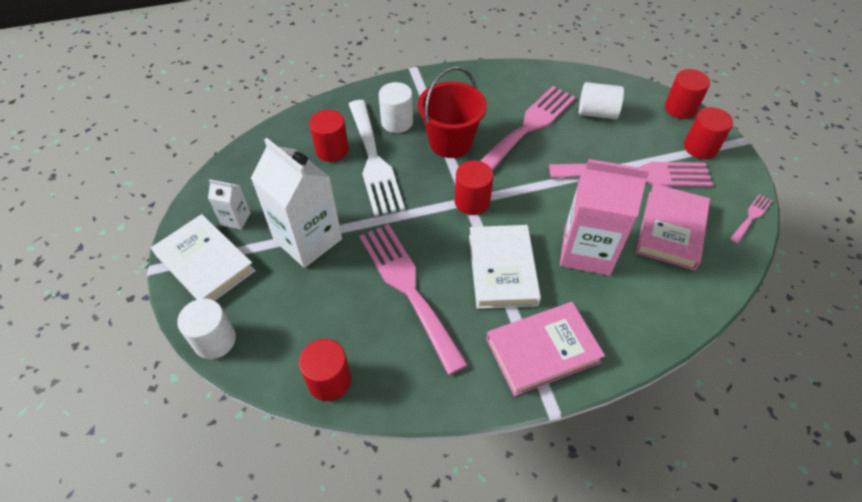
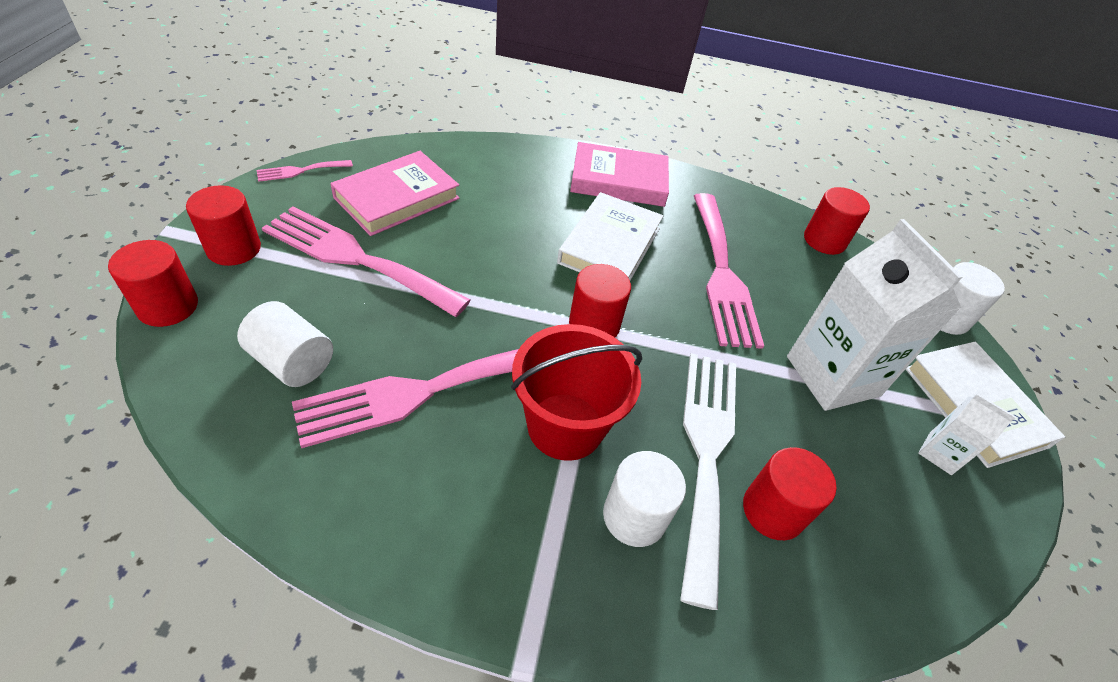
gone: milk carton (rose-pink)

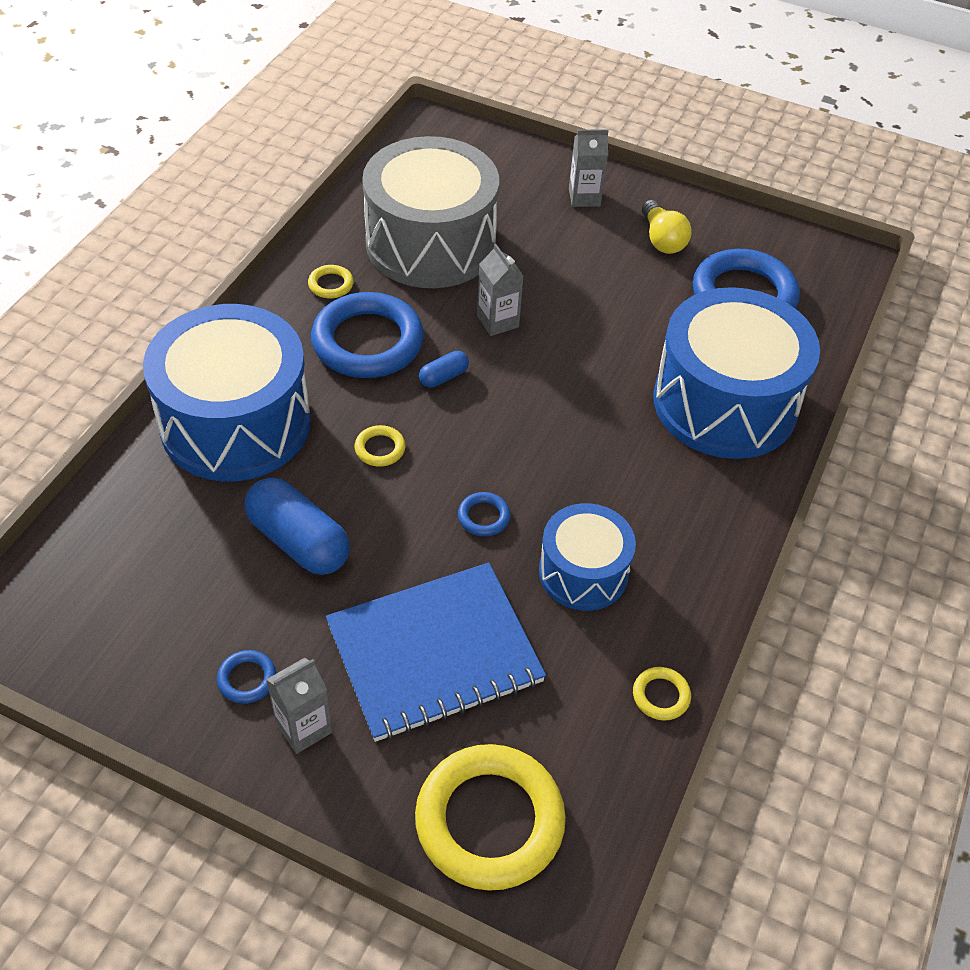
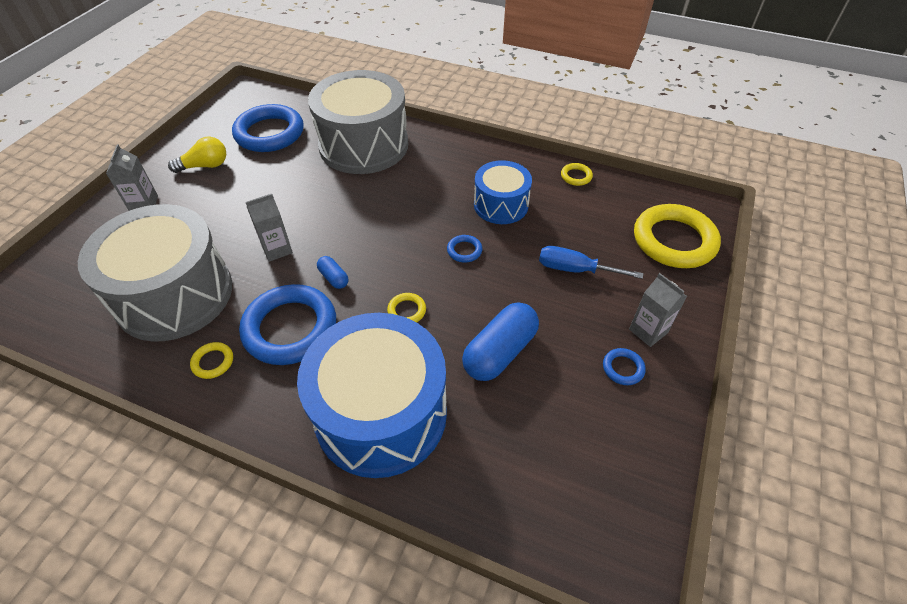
swapped: exercise book (royal blue) to screwdriver (royal blue)
repainted: toy drum (royal blue) (no. 3 from left) to toy drum (ash-grey) (no. 2 from left)

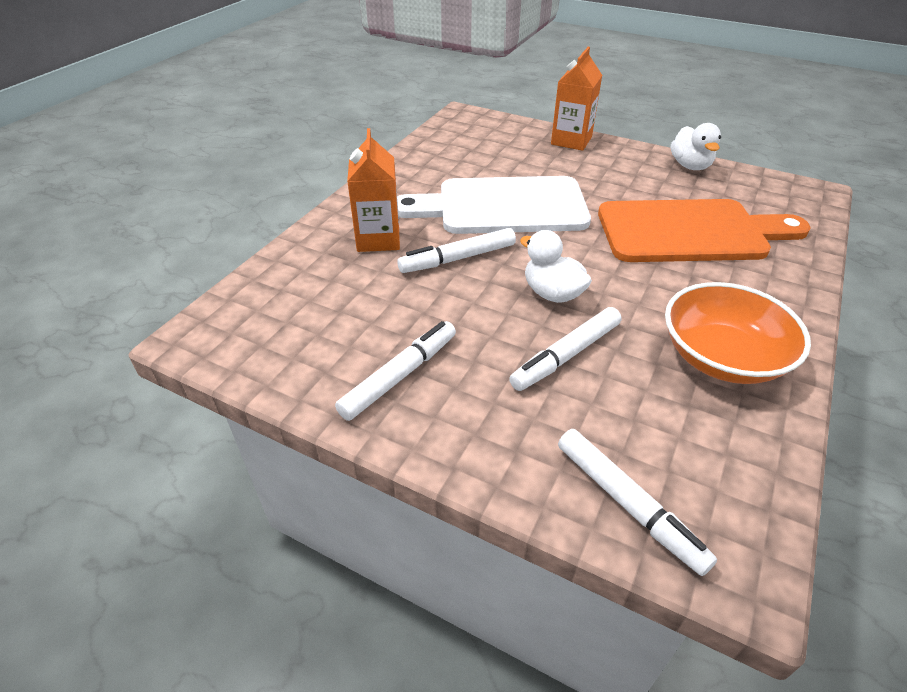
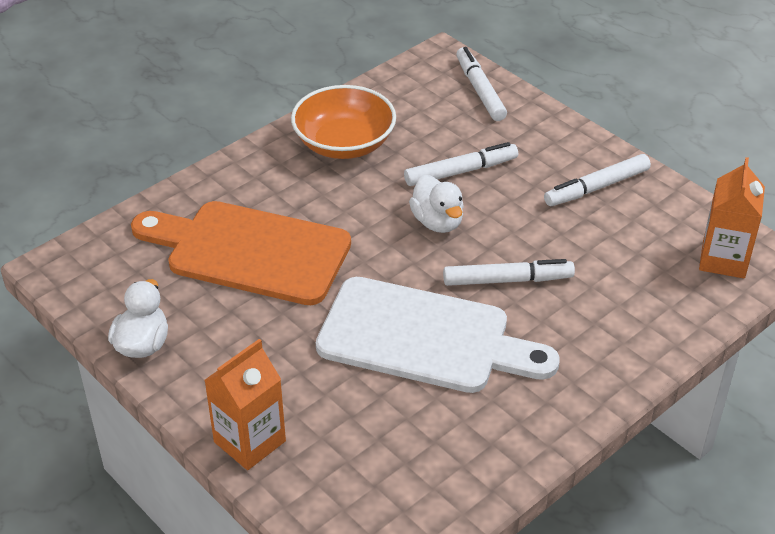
shifted: milk carton (orange) (no. 1 from left in the first image) to milk carton (orange) (no. 2 from left)

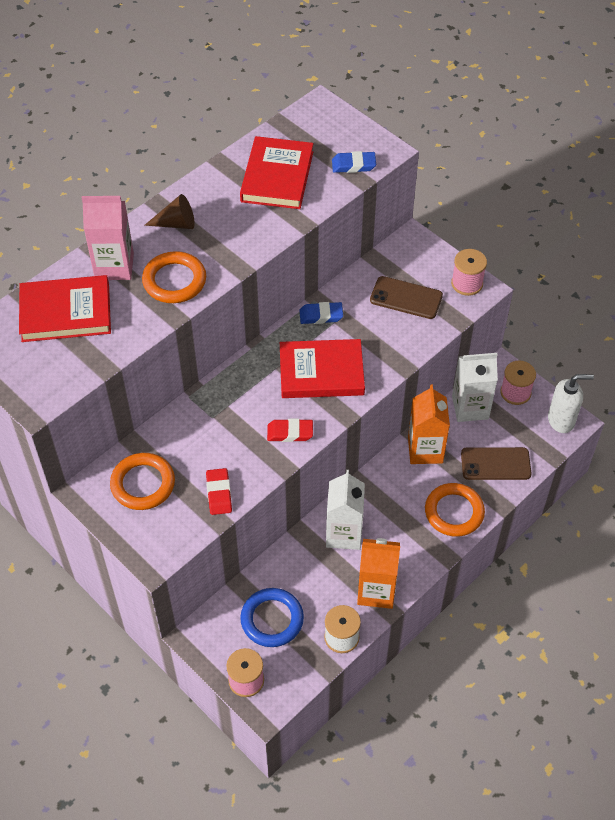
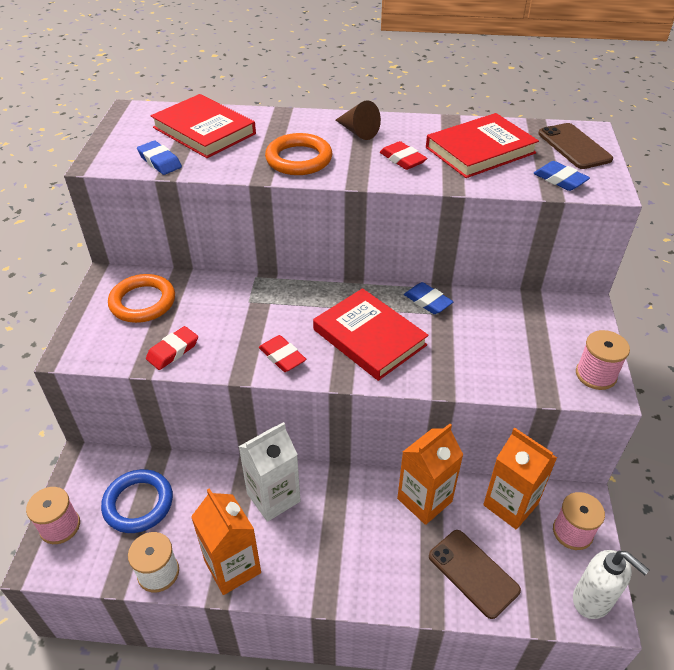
gone: milk carton (rose-pink); ring (orange) (no. 3 from left)
new: eraser (royal blue) (no. 1 from left); eraser (crimson) (no. 3 from left)
shifted: smartphone (brown) (no. 1 from left in the first image) to smartphone (brown) (no. 2 from left)
repainted: milk carton (pure white) (no. 2 from left) to milk carton (orange) (no. 3 from left)

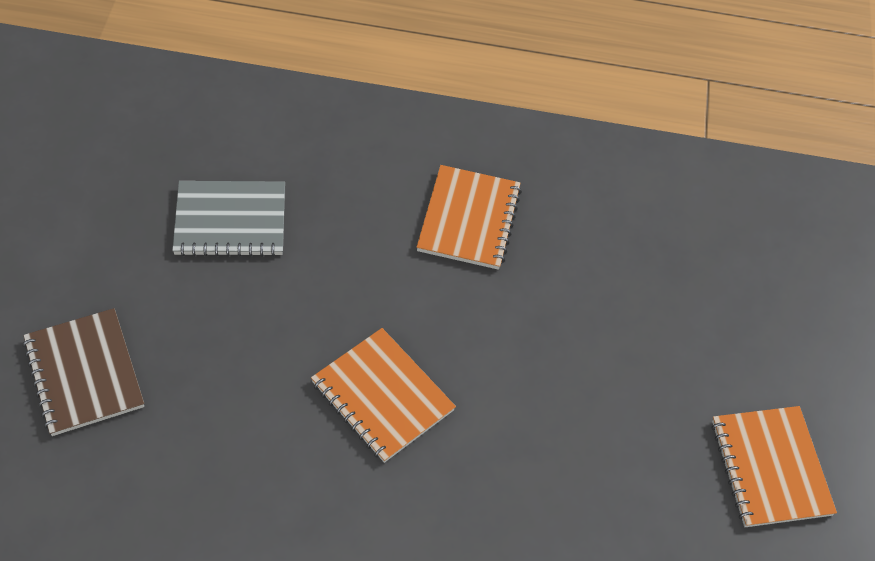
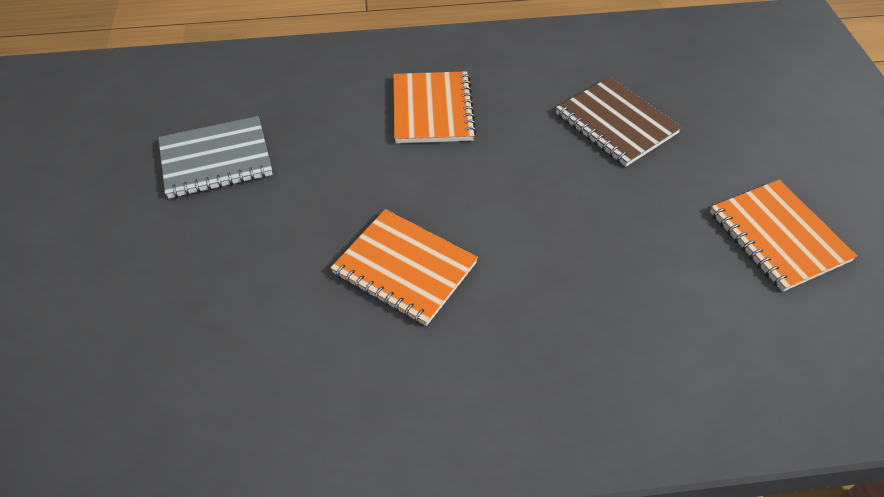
shifted: exercise book (brown)

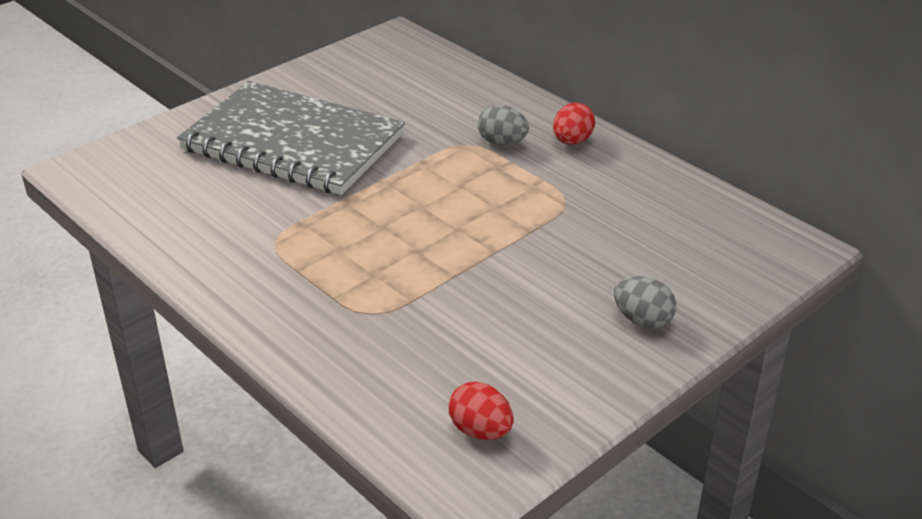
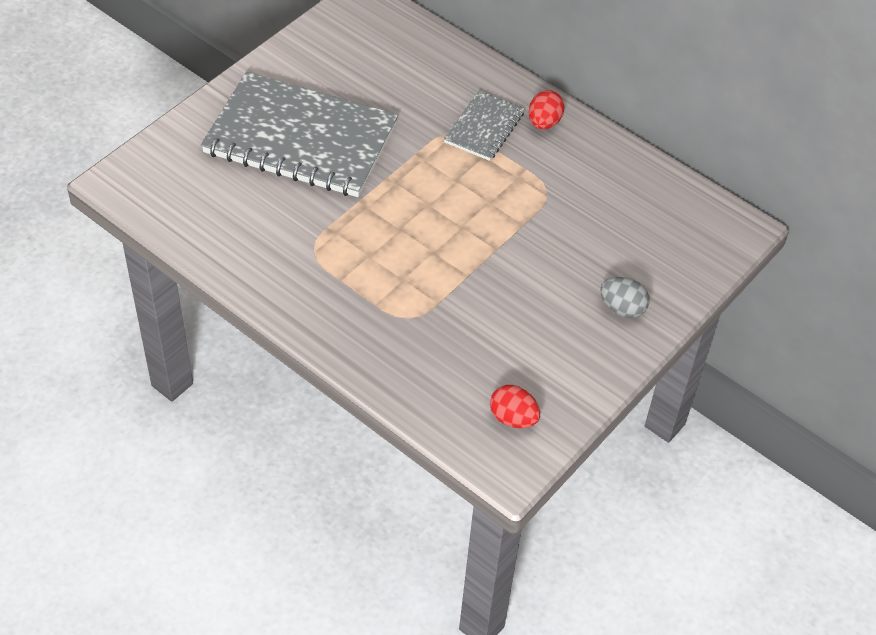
swapped: egg (ash-grey) (no. 1 from left) to exercise book (ash-grey) (no. 2 from left)

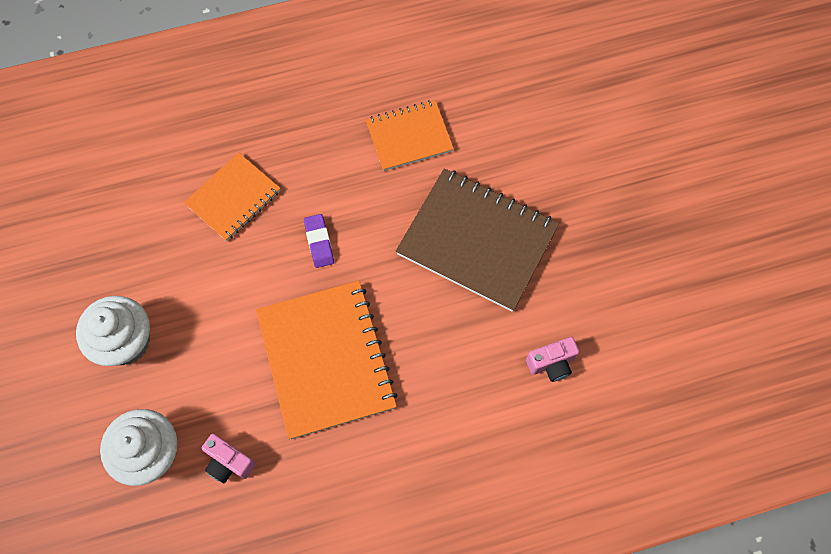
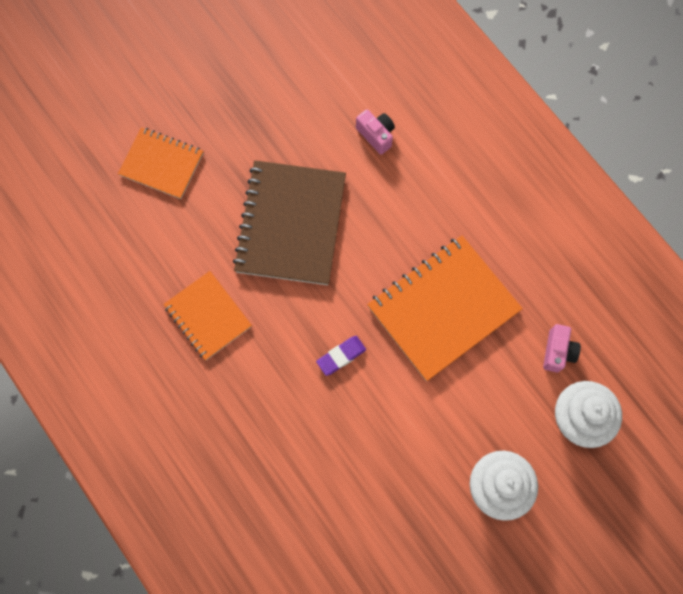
shifted: exercise book (orange) (no. 1 from left)

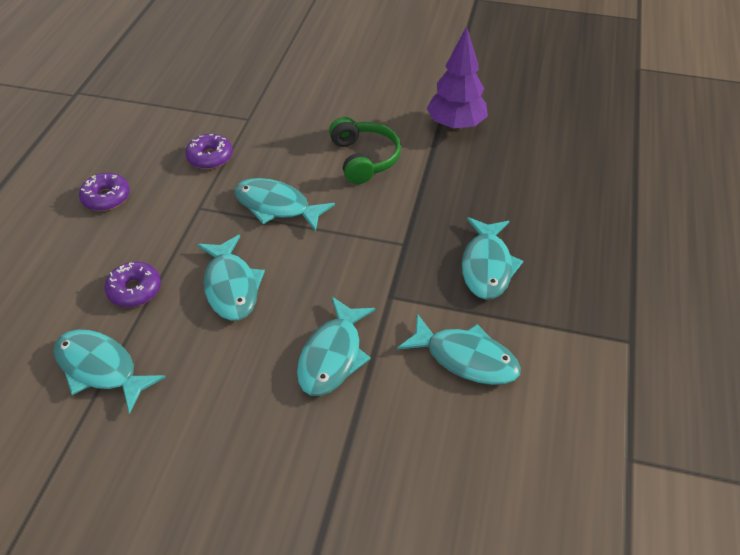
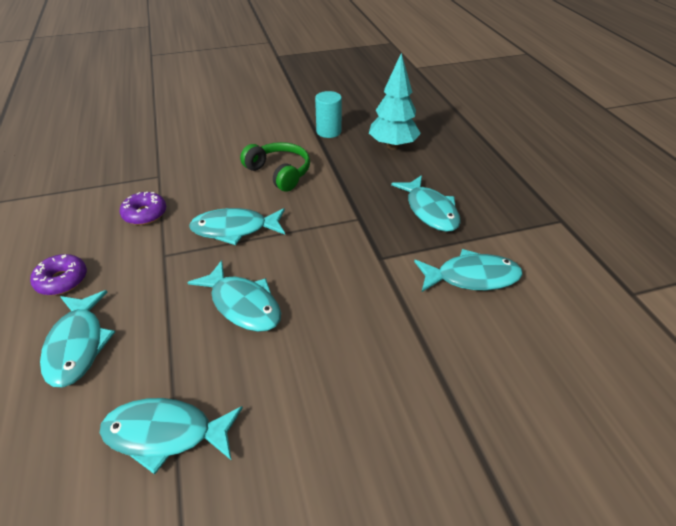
gone: donut (violet) (no. 2 from left)
new: toy tree (aqua)
shifted: toy fish (aqua) (no. 4 from left in the first image) to toy fish (aqua) (no. 1 from left)
swapped: toy tree (violet) to cylinder shape (aqua)

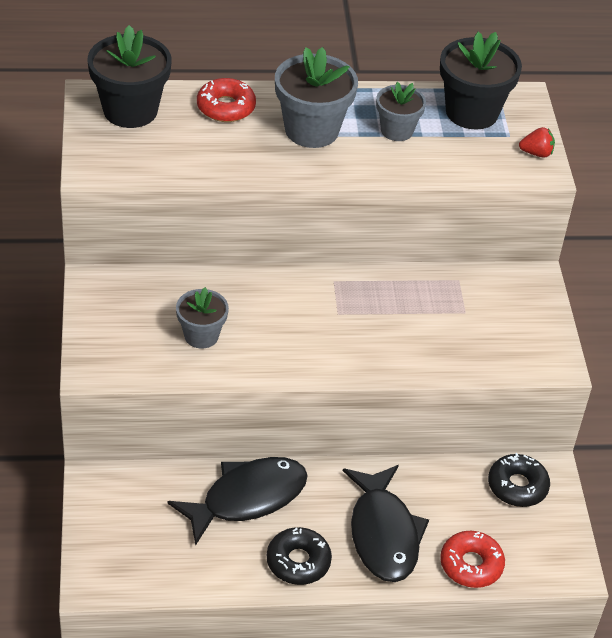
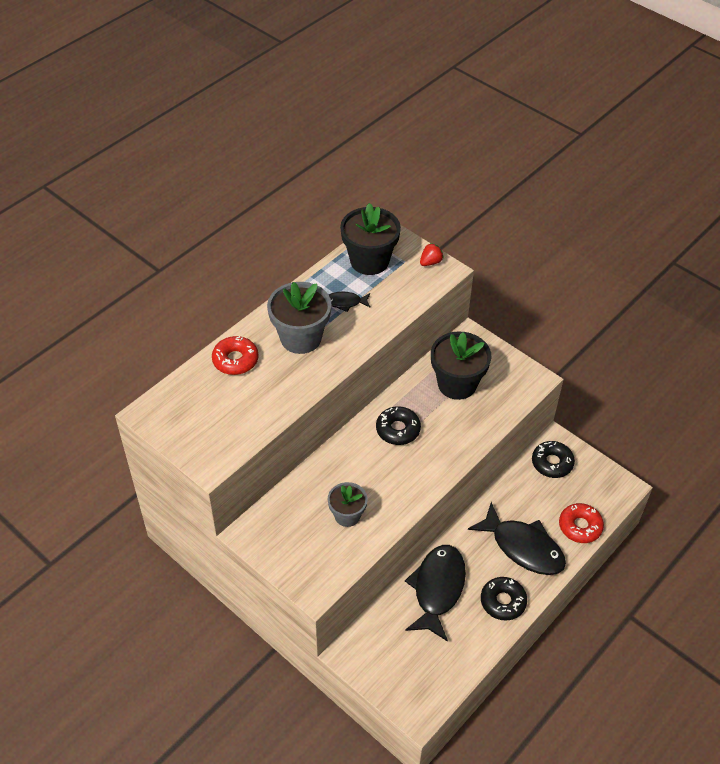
new: donut (ebony) (no. 1 from left)
shifted: flower pot (ebony) (no. 1 from left in the first image) to flower pot (ebony) (no. 2 from left)
swapped: flower pot (ash-grey) (no. 3 from left) to toy fish (ebony) (no. 1 from left)

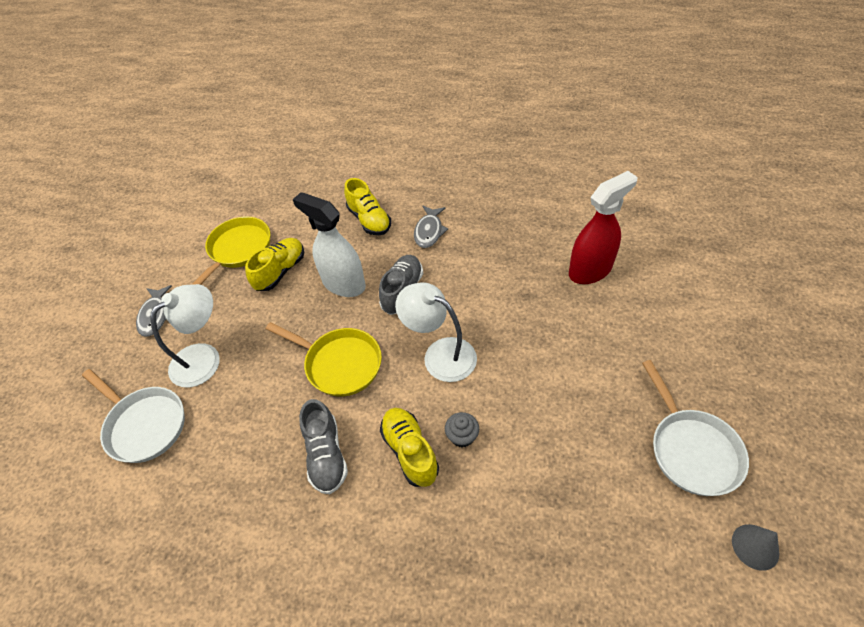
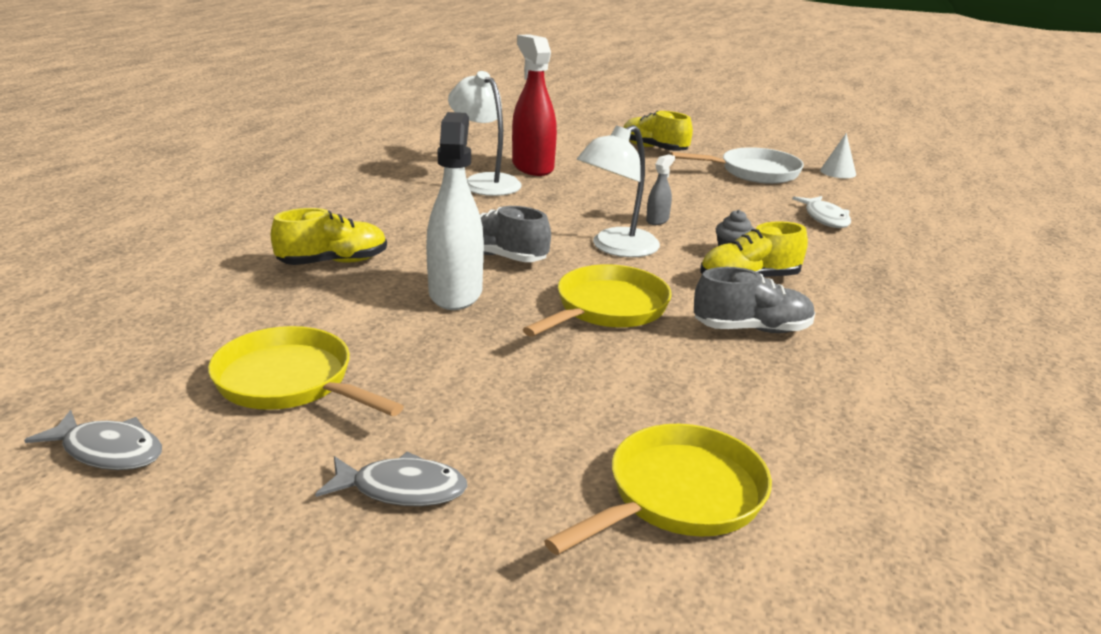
new: spray cleaner (ash-grey); toy fish (pure white)
shifted: reading lamp (pure white) (no. 1 from left); shoe (bright yellow) (no. 1 from left in the first image) to shoe (bright yellow) (no. 2 from left); toy fish (ash-grey) (no. 2 from left in the first image) to toy fish (ash-grey) (no. 1 from left)
repainted: pan (pure white) (no. 1 from left) to pan (bright yellow) (no. 3 from left); cone shape (ash-grey) to cone shape (pure white)
rotated: spray cleaner (pure white) 135 degrees clockwise

